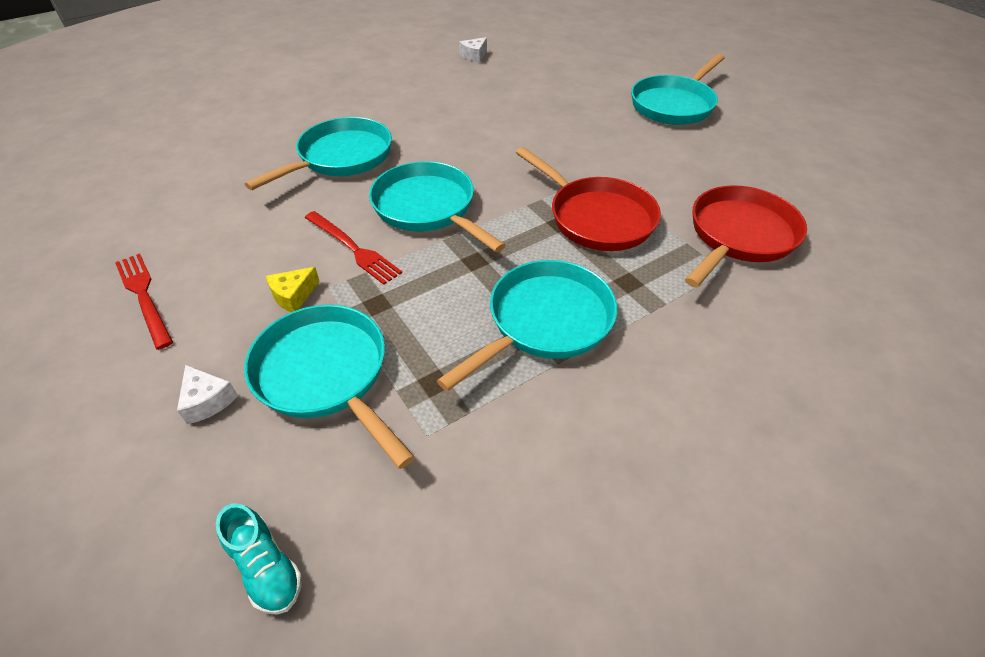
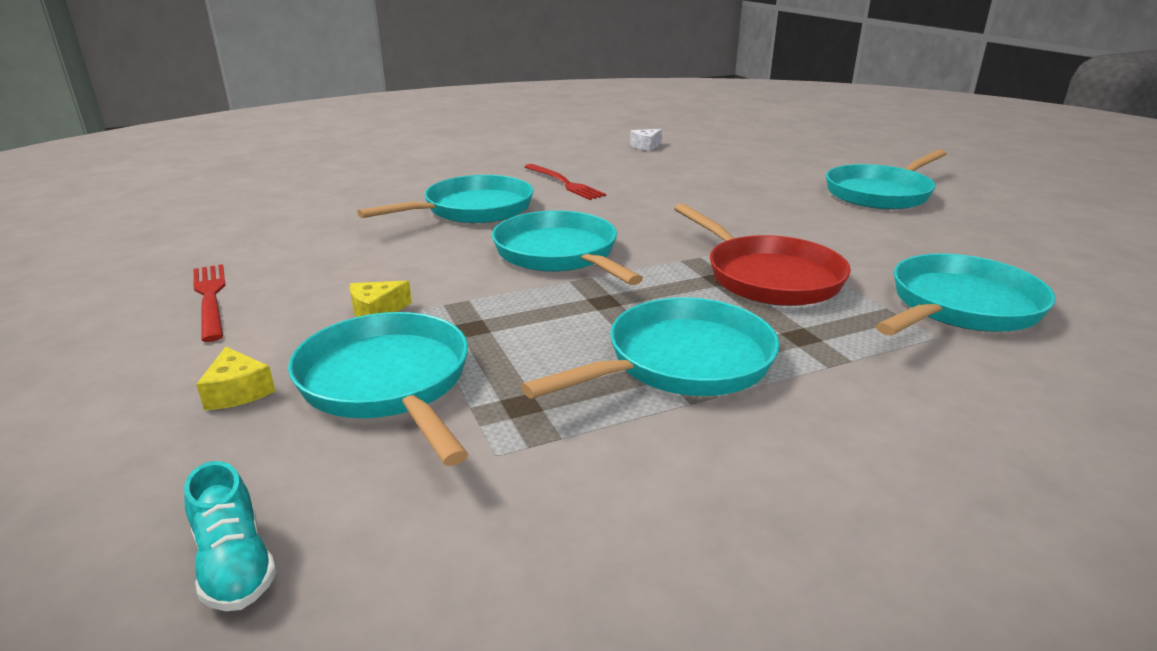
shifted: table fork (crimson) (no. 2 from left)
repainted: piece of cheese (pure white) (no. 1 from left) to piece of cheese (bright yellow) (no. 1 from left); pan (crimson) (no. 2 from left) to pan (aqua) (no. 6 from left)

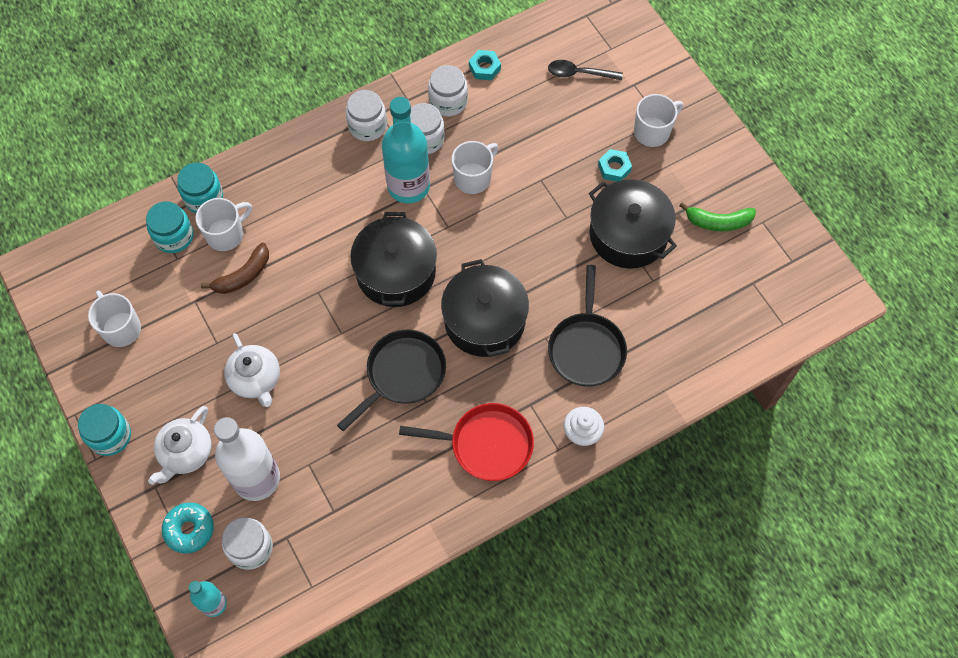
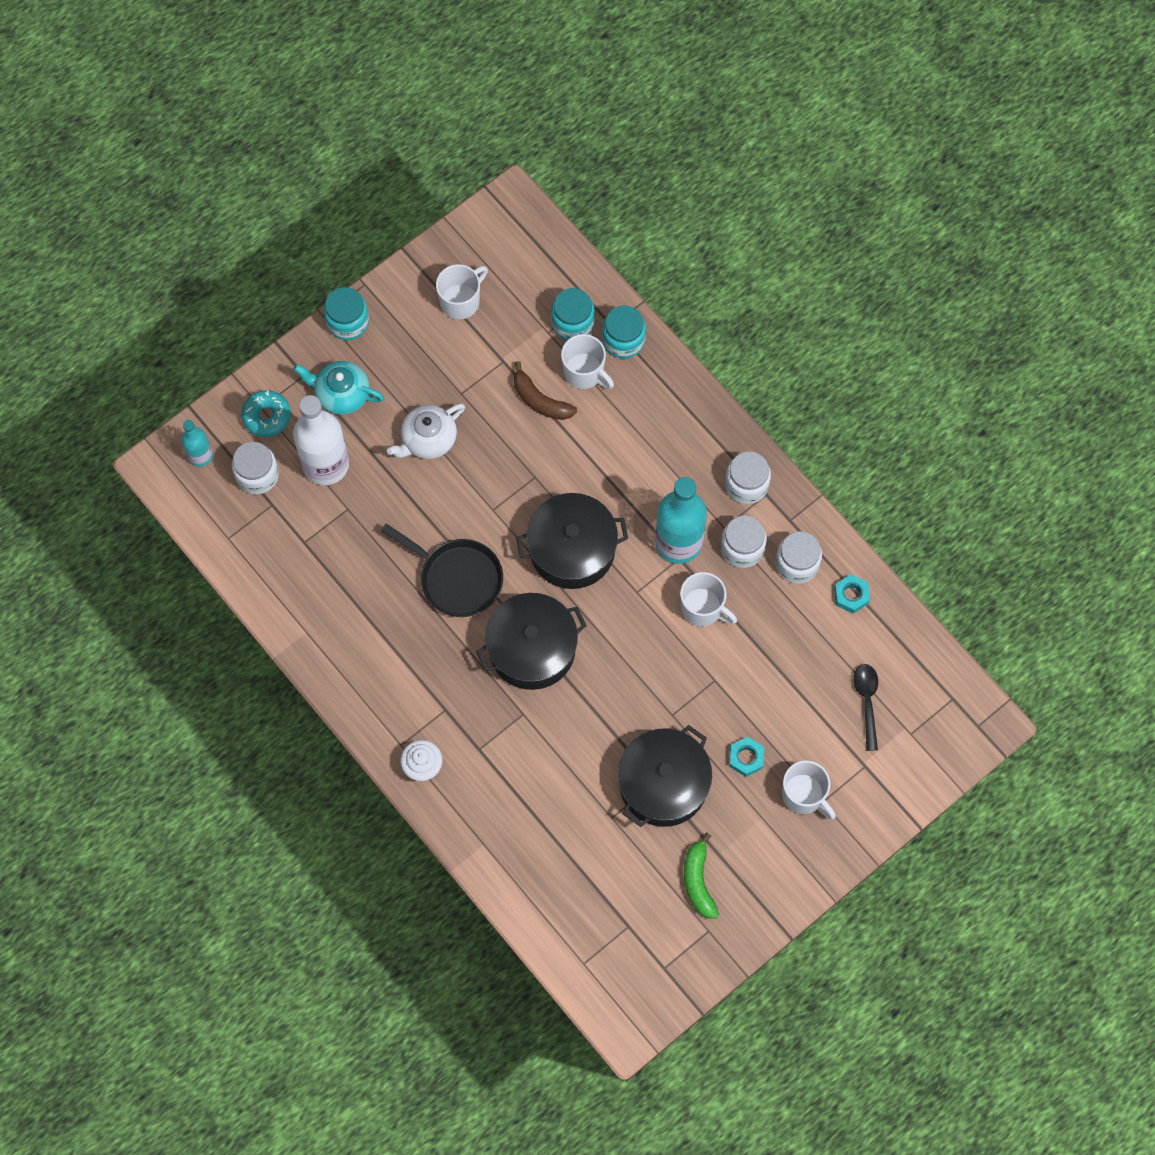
gone: pan (crimson); pan (ebony) (no. 2 from left)
repainted: tea pot (pure white) (no. 1 from left) to tea pot (aqua)

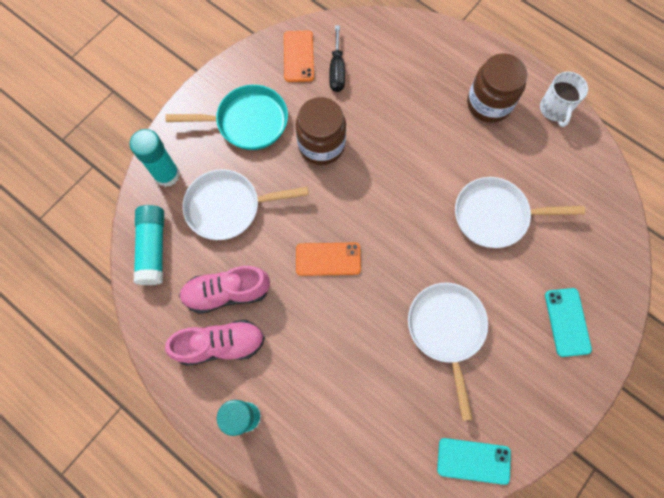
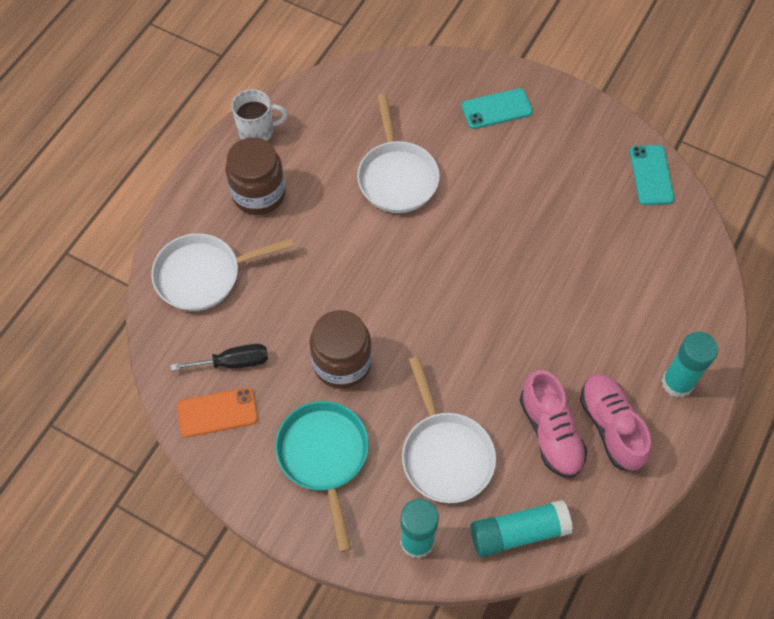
gone: smartphone (orange) (no. 2 from left)
shifted: pan (pure white) (no. 2 from left in the first image) to pan (pure white) (no. 1 from left)

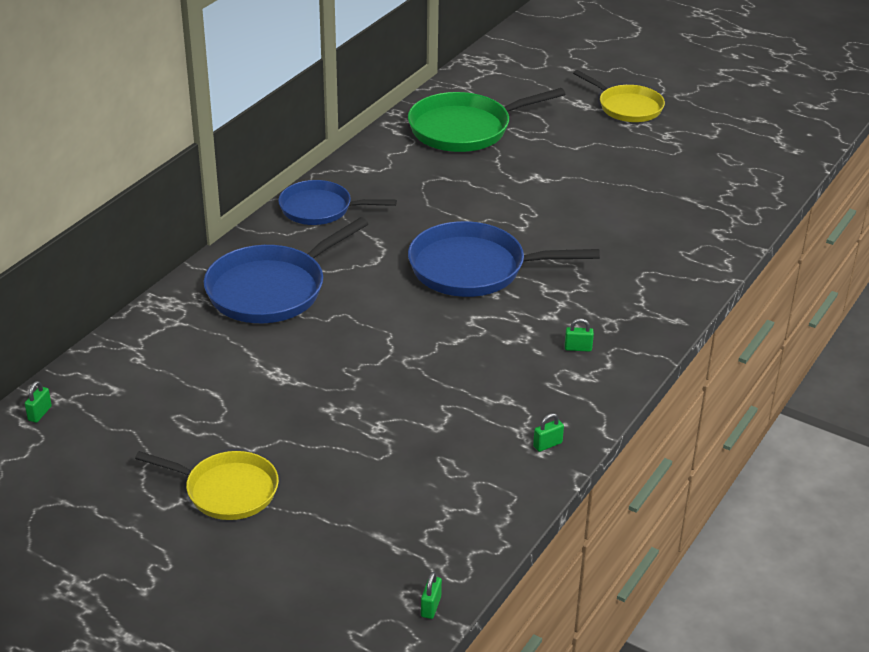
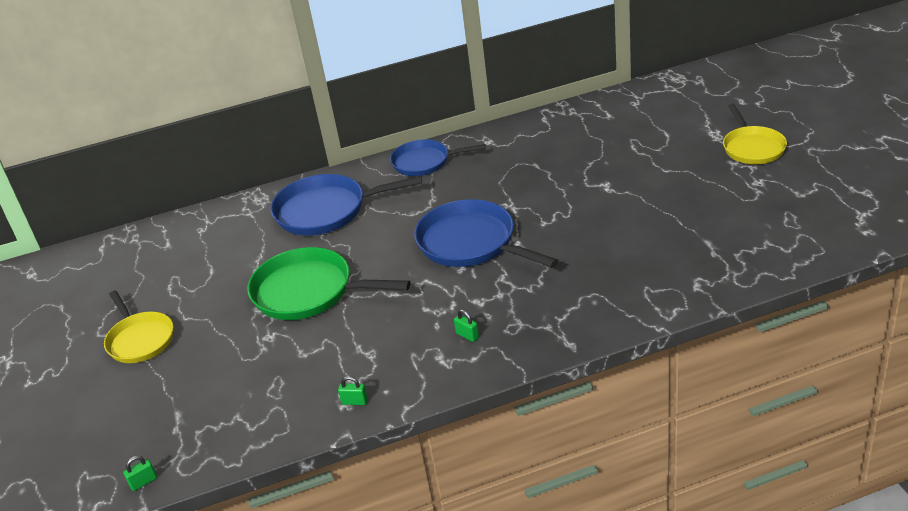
gone: padlock (green) (no. 1 from left)
shifted: pan (green)
rotated: pan (royal blue) (no. 2 from left) 45 degrees counterclockwise

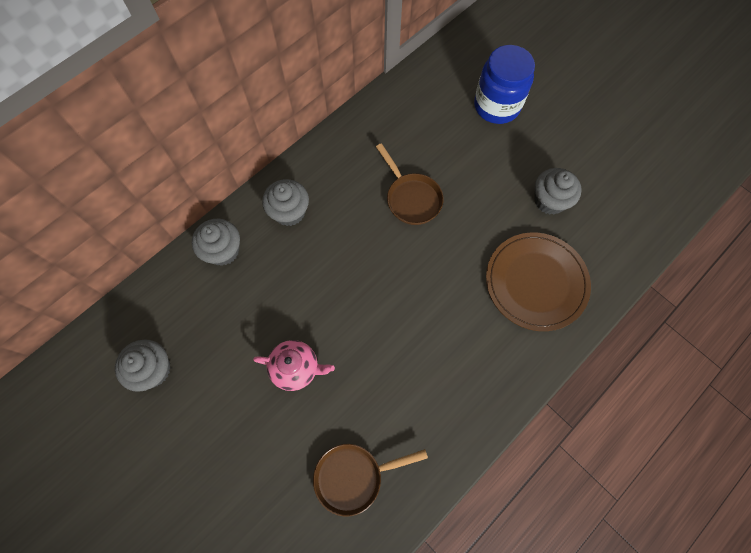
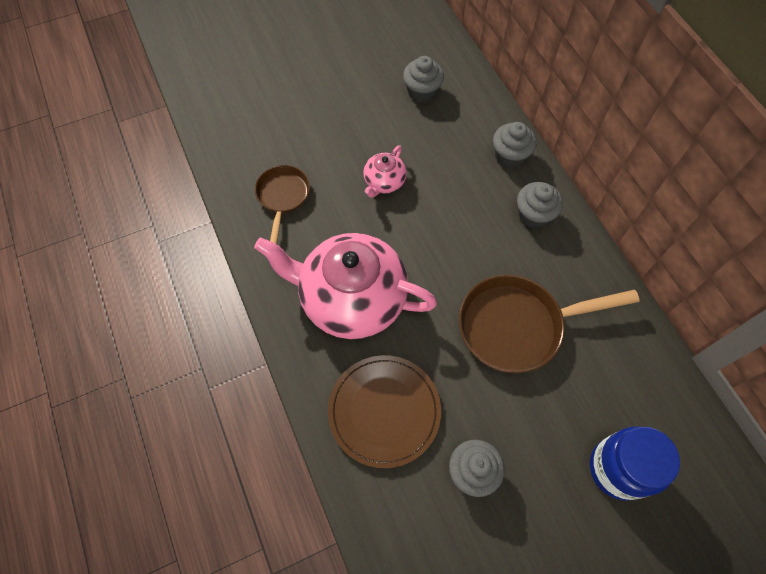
new: tea pot (rose-pink) (no. 1 from left)
scaled: pan (brown) (no. 2 from left) x1.70

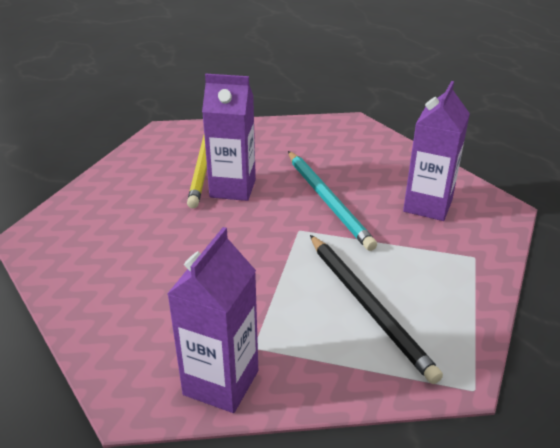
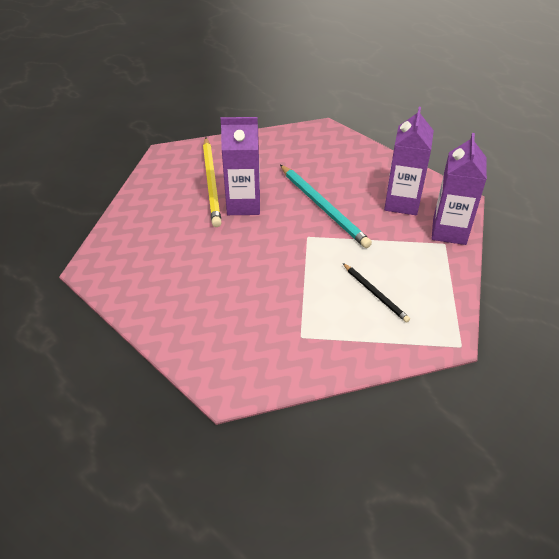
shifted: milk carton (violet) (no. 1 from left in the first image) to milk carton (violet) (no. 3 from left)
scaled: wooden pencil (ebony) x0.56

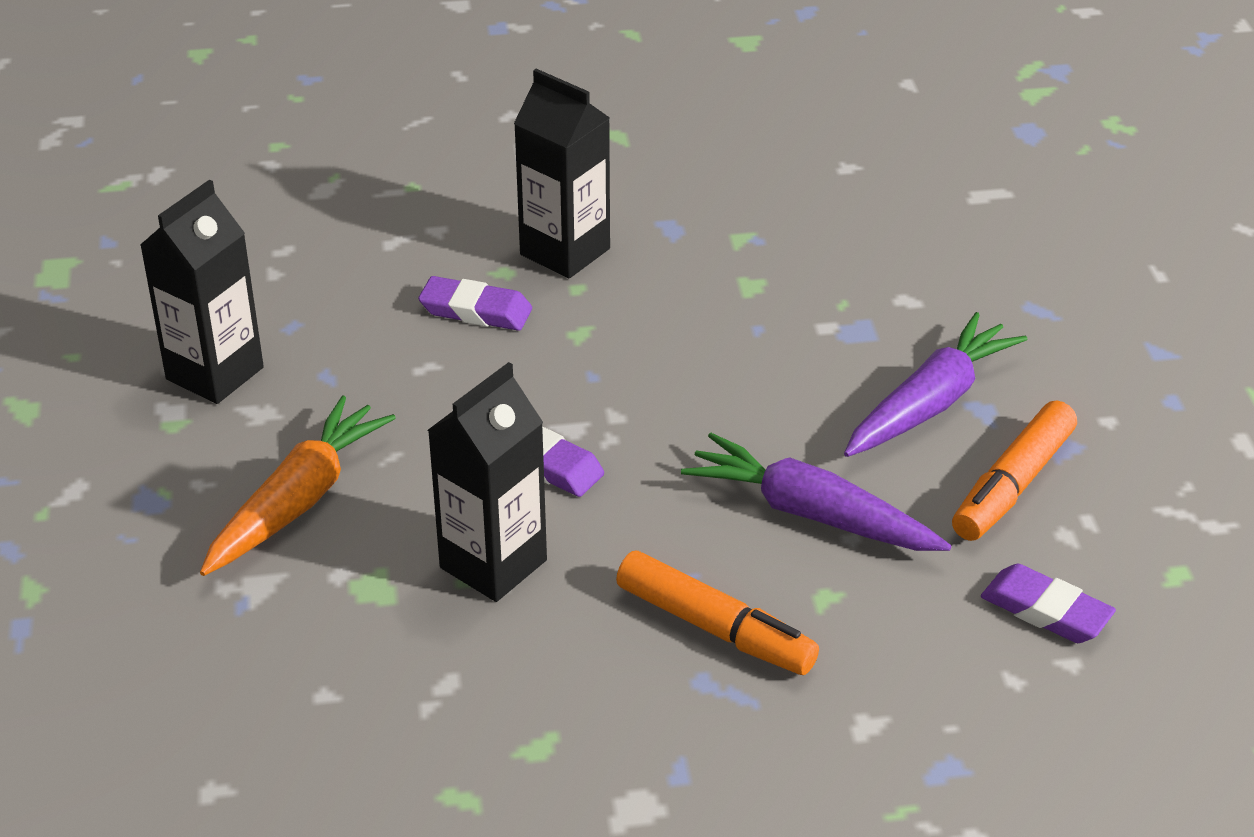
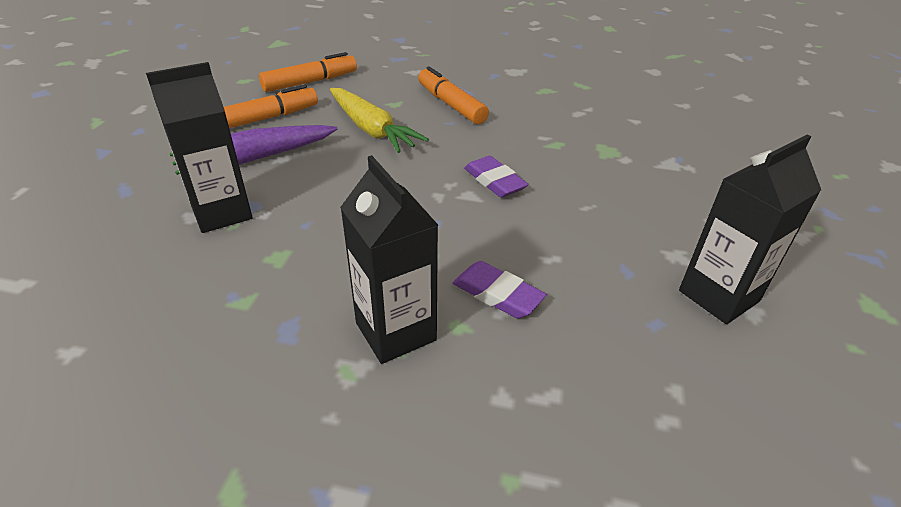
gone: toy carrot (orange)
shifted: milk carton (ebony) (no. 2 from left in the first image) to milk carton (ebony) (no. 1 from left)
swapped: eraser (violet) (no. 3 from left) to felt pen (orange) (no. 2 from left)
repainted: toy carrot (violet) (no. 1 from left) to toy carrot (bright yellow)

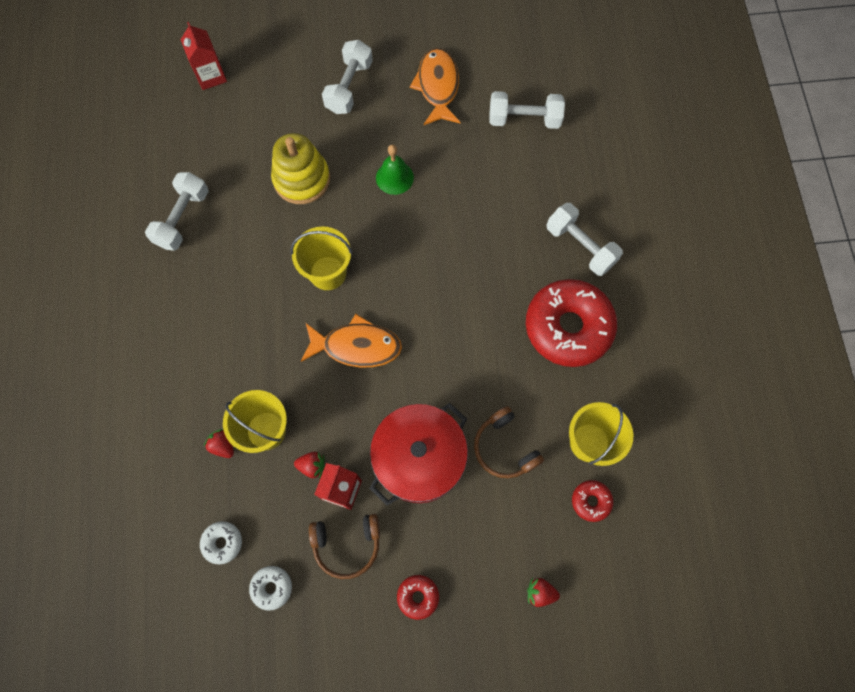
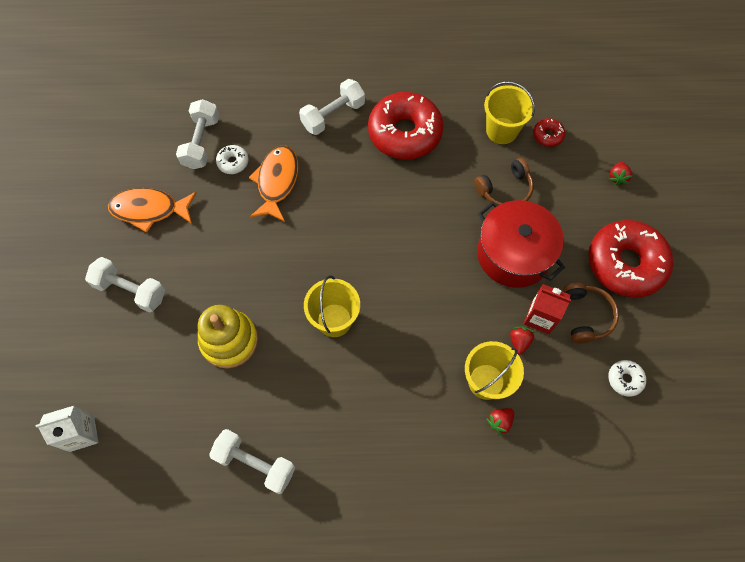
gone: school bell (green)
shifted: donut (pure white) (no. 1 from left); toy fish (orange) (no. 1 from left in the first image) to toy fish (orange) (no. 2 from left)
repainted: milk carton (crimson) (no. 1 from left) to milk carton (pure white)
scaled: donut (crimson) (no. 1 from left in the first image) x2.36

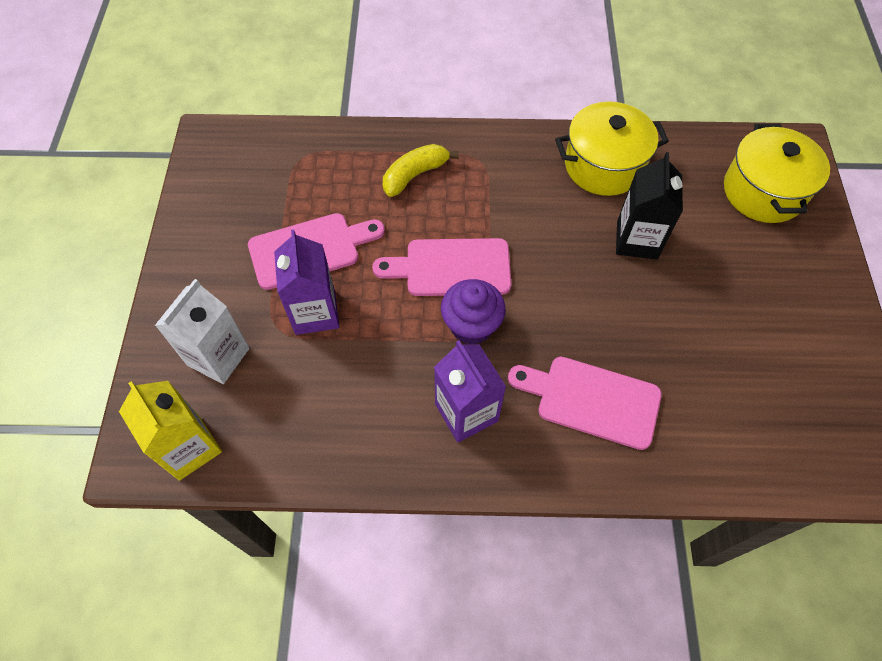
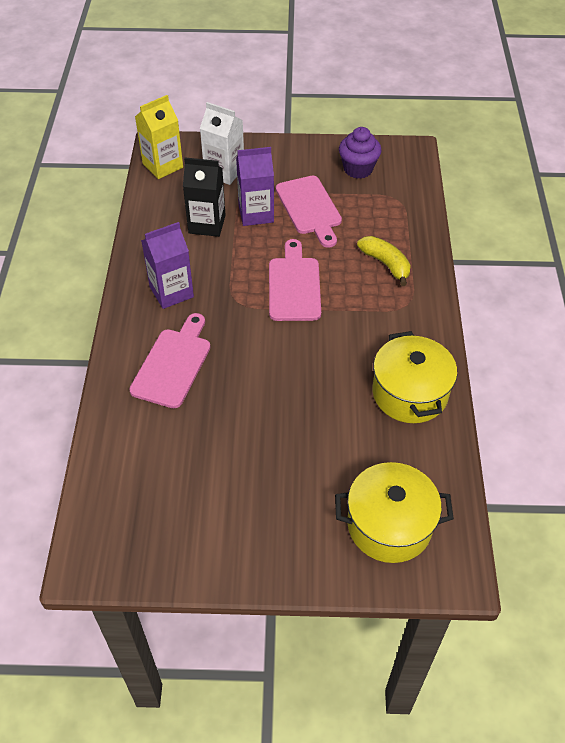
shifted: cupcake (violet); milk carton (ebony)

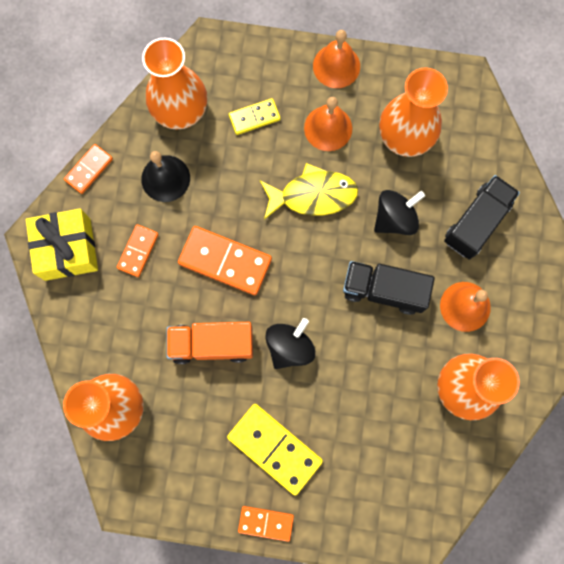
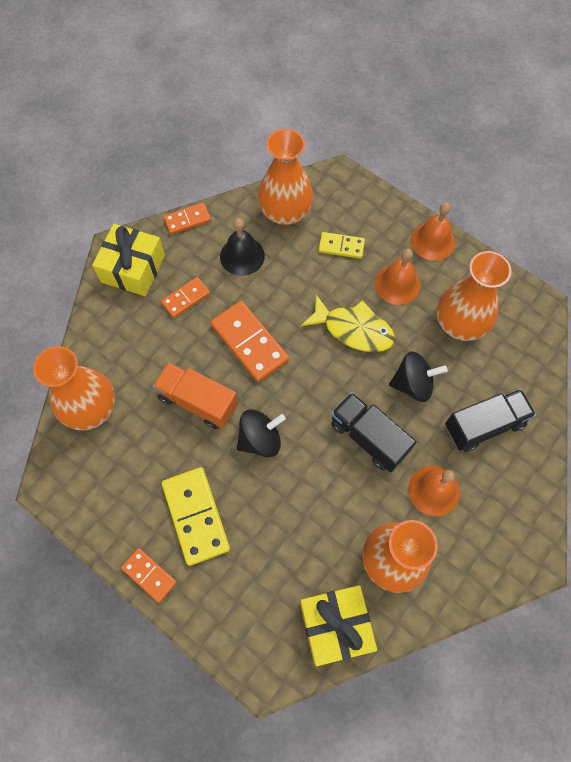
new: gift (bright yellow) (no. 2 from left)

